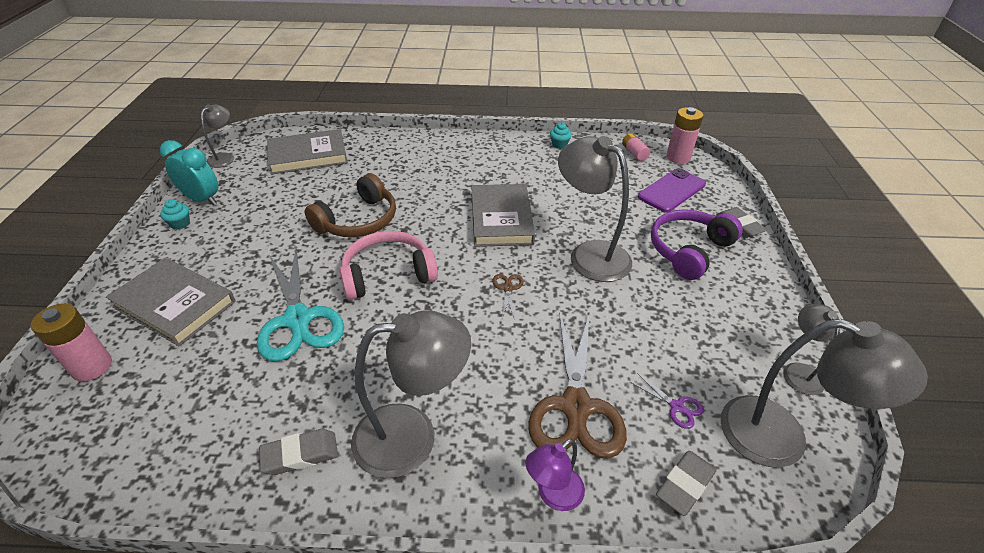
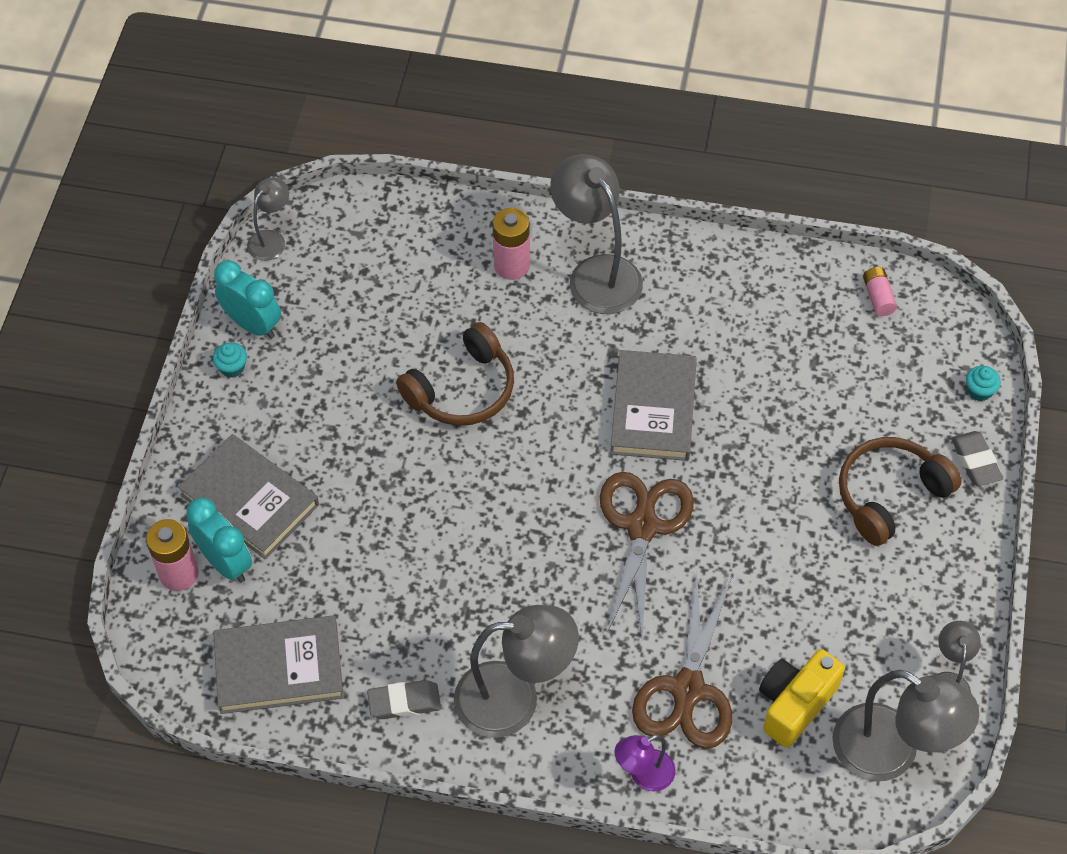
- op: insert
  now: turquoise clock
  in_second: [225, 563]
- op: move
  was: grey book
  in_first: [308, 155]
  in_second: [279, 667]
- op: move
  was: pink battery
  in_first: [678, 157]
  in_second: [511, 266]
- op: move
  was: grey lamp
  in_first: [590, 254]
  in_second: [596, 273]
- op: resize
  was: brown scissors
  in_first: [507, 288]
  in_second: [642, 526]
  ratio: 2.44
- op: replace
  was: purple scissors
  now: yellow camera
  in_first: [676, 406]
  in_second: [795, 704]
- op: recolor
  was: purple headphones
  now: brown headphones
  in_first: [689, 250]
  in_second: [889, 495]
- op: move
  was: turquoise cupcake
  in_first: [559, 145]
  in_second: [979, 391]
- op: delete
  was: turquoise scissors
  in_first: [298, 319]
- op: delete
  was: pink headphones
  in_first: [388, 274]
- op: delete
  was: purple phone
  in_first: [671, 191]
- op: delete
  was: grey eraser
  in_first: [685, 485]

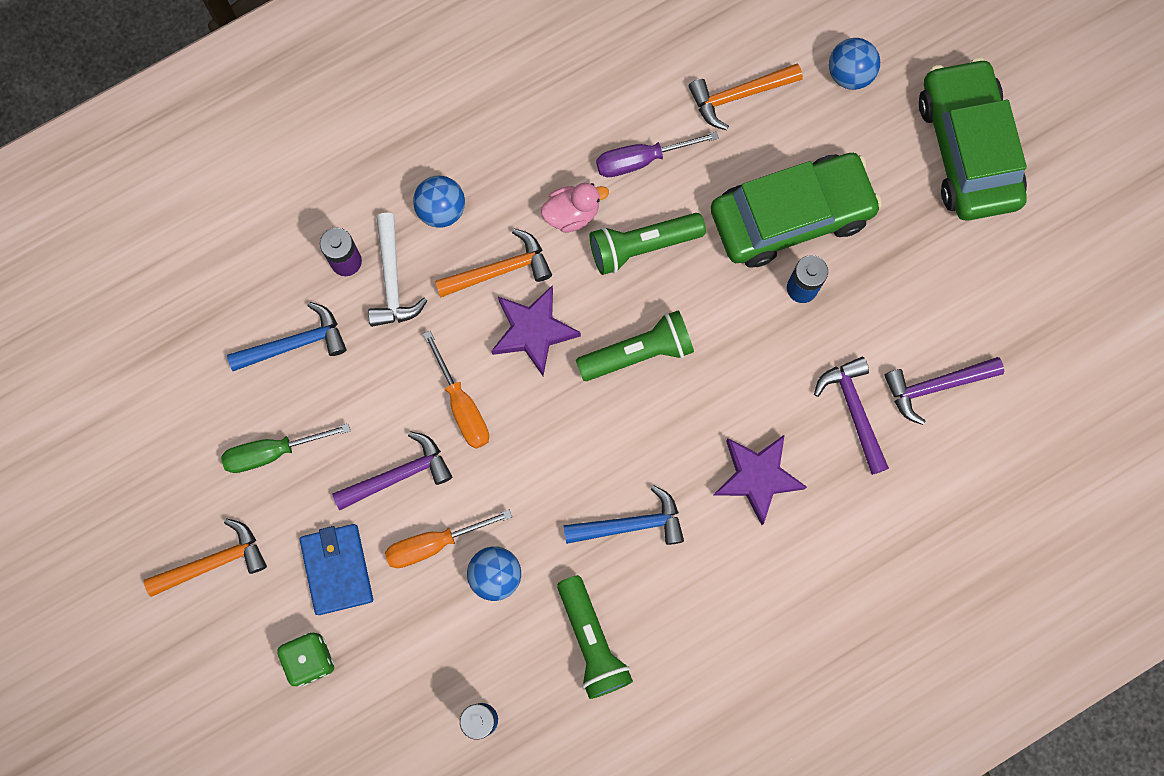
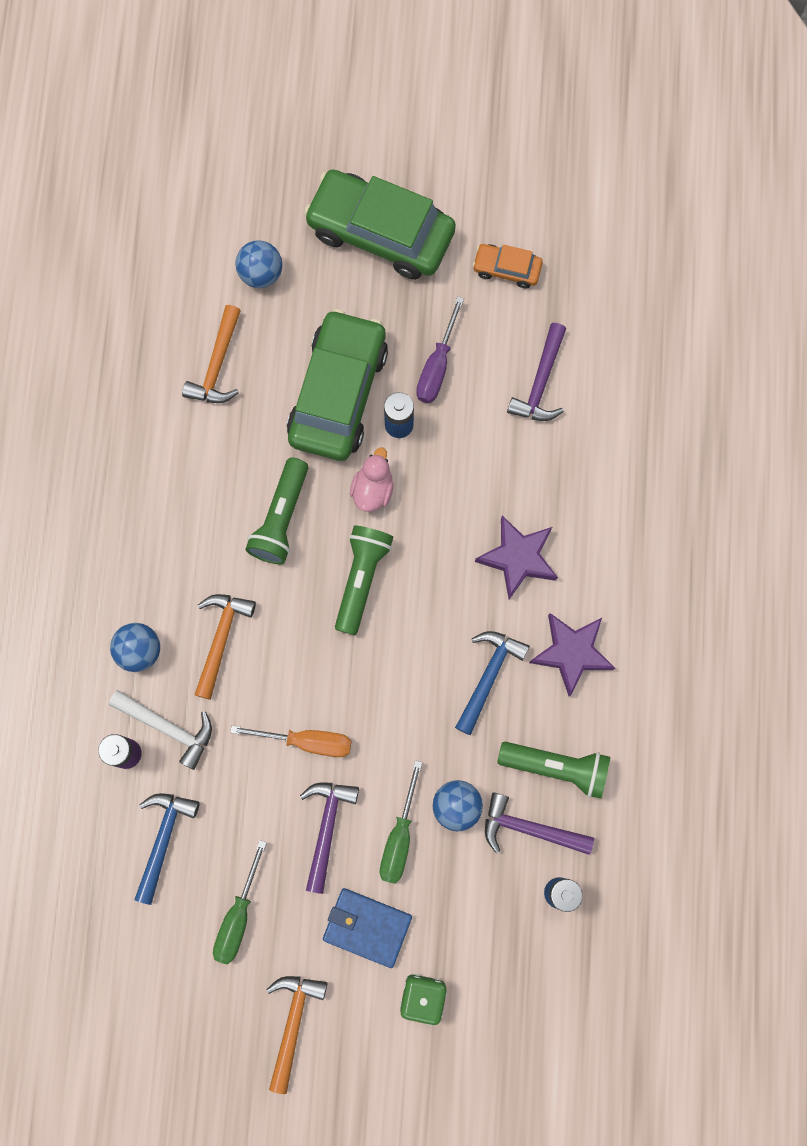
- op: move
  was: pink duck
  in_first: [572, 213]
  in_second: [373, 489]
- op: recolor
  was: orange screwdriver
  now: green screwdriver
  in_first: [434, 544]
  in_second: [399, 837]
- op: move
  was: purple screwdriver
  in_first: [641, 160]
  in_second: [437, 366]
- op: insert
  now: orange car
  in_second: [506, 269]
- op: move
  was: purple hammer
  in_first: [854, 410]
  in_second: [529, 828]
- op: move
  was: purple star
  in_first: [533, 331]
  in_second: [571, 653]

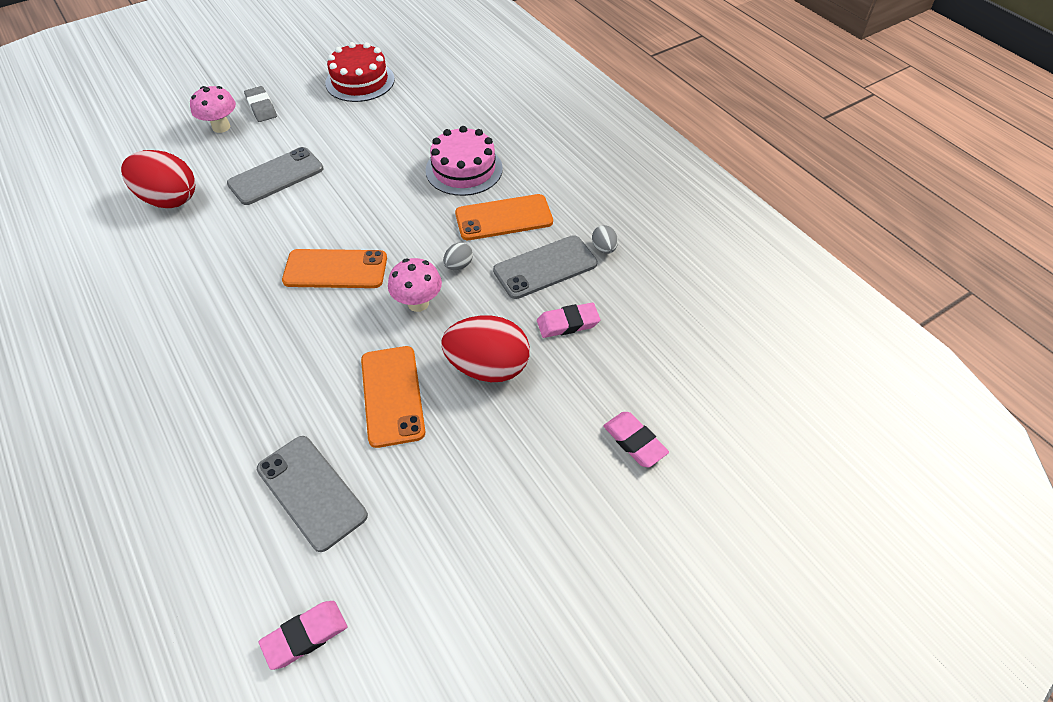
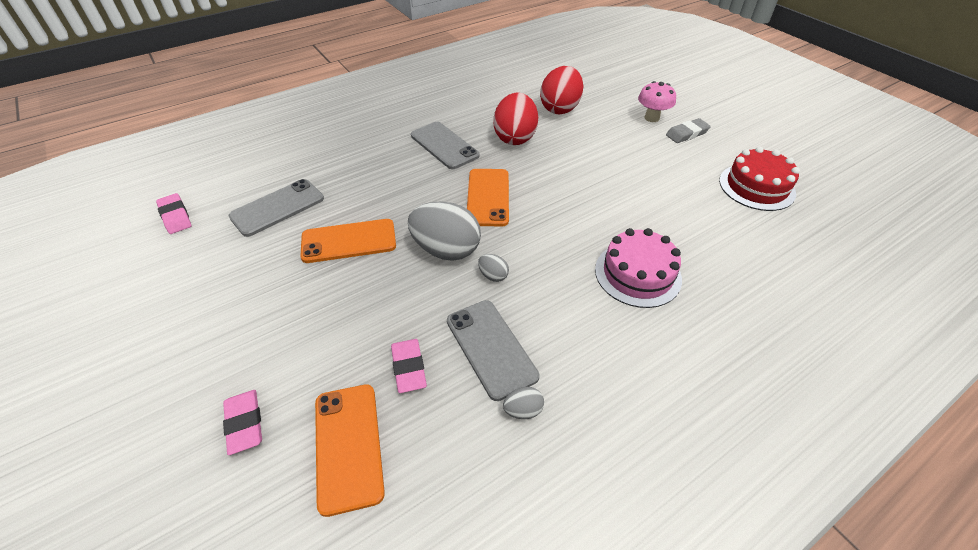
- op: rotate
  was: pink eraser
  in_first: [634, 441]
  in_second: [244, 423]
  clockwise: -75
- op: move
  was: orange phone
  in_first: [504, 218]
  in_second: [348, 446]
- op: replace
  was: pink mushroom
  now: grey egg
  in_first: [418, 303]
  in_second: [446, 250]
- op: move
  was: grey phone
  in_first: [276, 176]
  in_second: [444, 145]
- op: move
  was: red egg
  in_first: [488, 367]
  in_second: [515, 137]

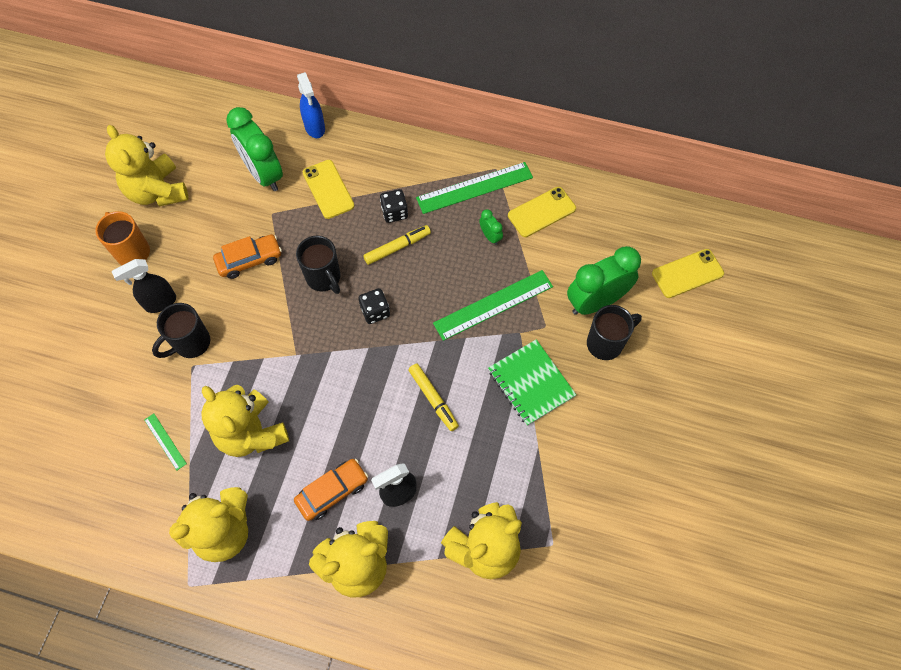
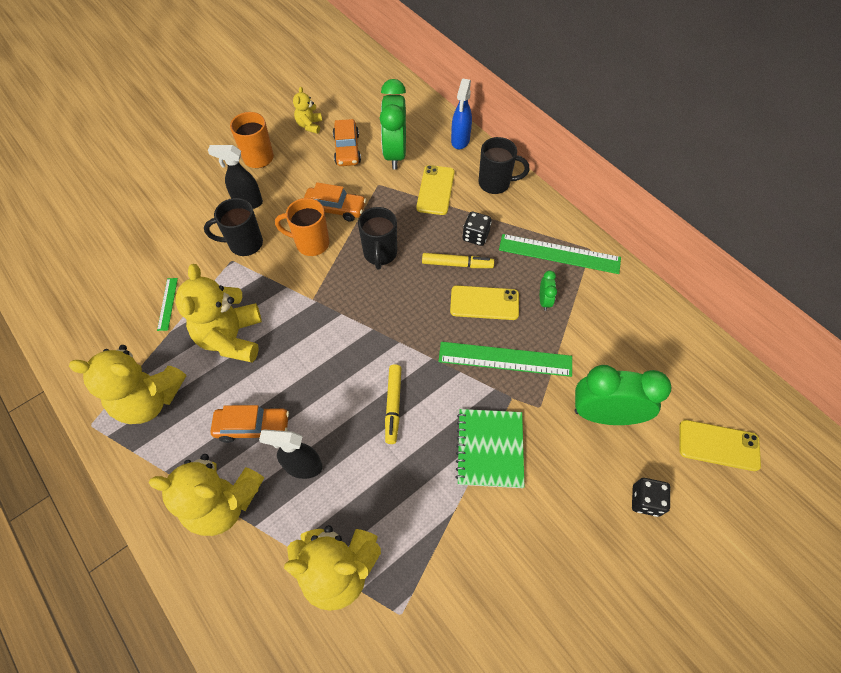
- op: insert
  now: orange mug
  in_second: [311, 243]
- op: resize
  was: yellow teddy bear
  in_first: [157, 191]
  in_second: [309, 125]
  ratio: 0.5
- op: insert
  now: orange car
  in_second: [347, 149]
- op: move
  was: yellow phone
  in_first: [541, 212]
  in_second: [484, 303]
- op: move
  was: black mug
  in_first: [606, 343]
  in_second: [495, 183]
- op: move
  was: black dice
  in_first: [375, 311]
  in_second: [645, 500]

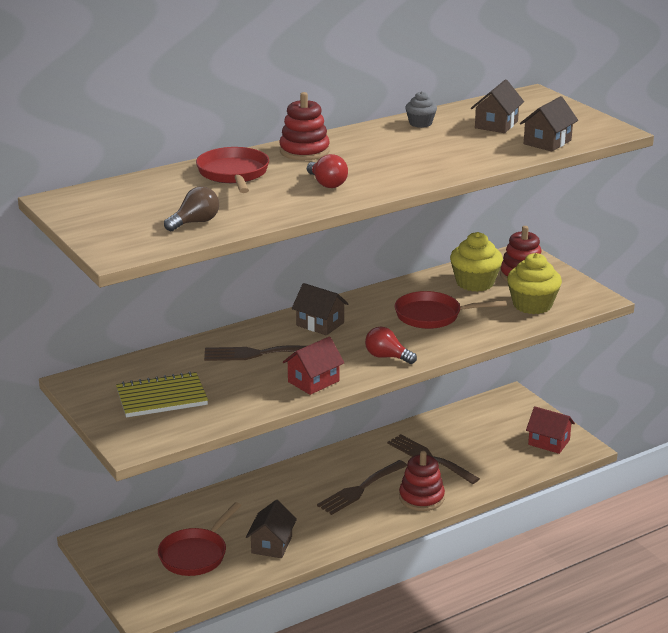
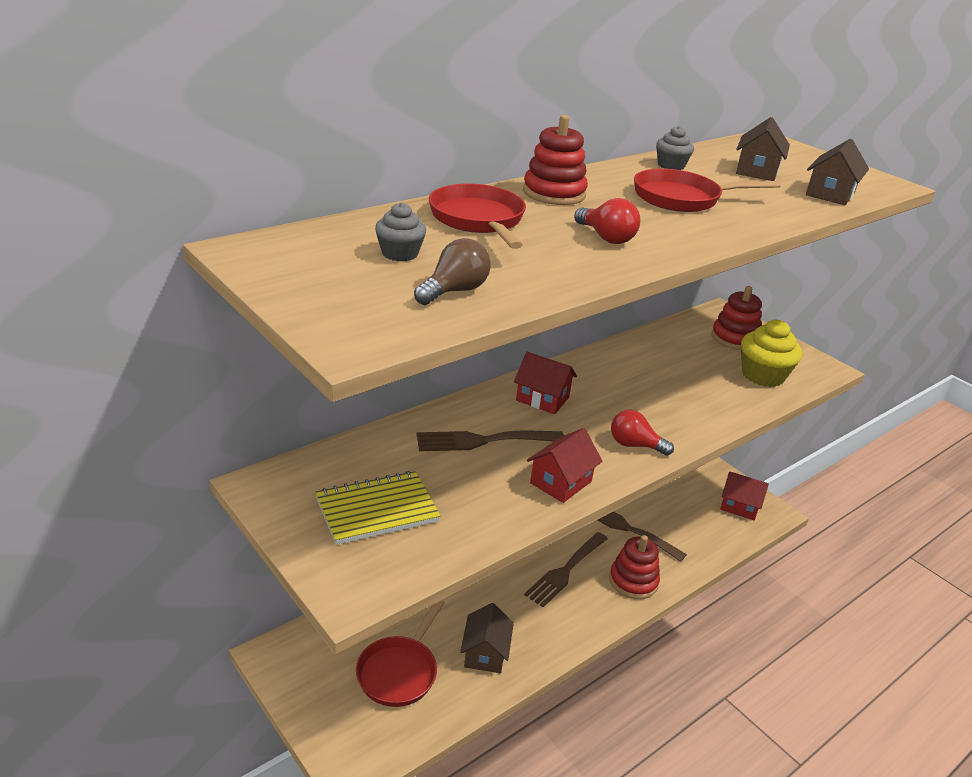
- op: insert
  now: grey cupcake
  in_second: [400, 253]
- op: recolor
  was: brown house
  now: red house
  in_first: [320, 324]
  in_second: [542, 399]
- op: move
  was: red pan
  in_first: [433, 316]
  in_second: [682, 198]
- op: delete
  was: yellow cupcake
  in_first: [475, 283]

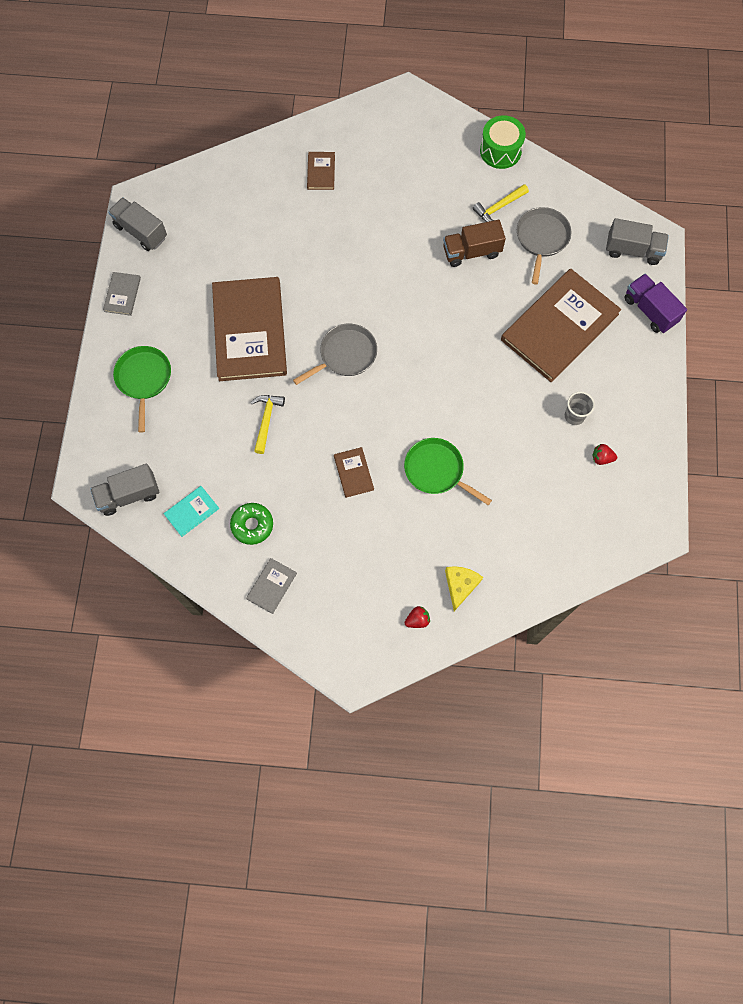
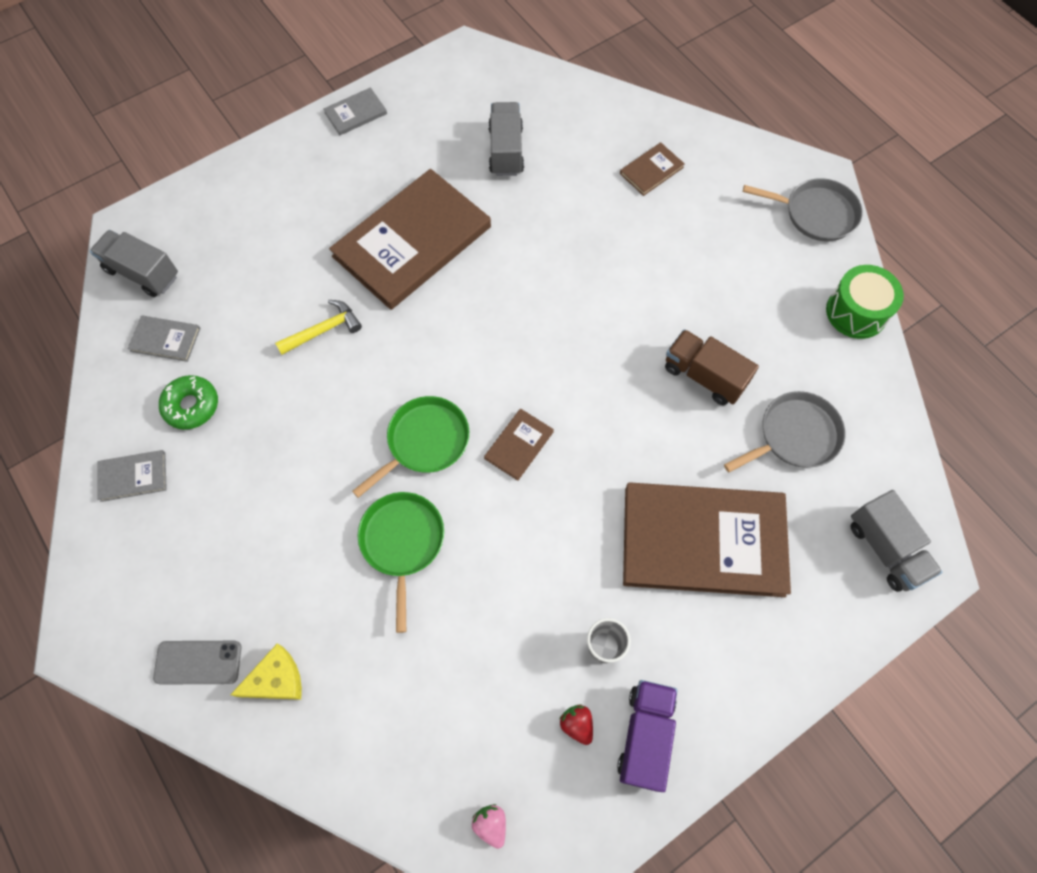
- op: recolor
  was: turquoise book
  now: grey book
  in_first: [191, 511]
  in_second: [165, 339]
- op: replace
  was: red strawberry
  now: grey phone
  in_first: [417, 620]
  in_second: [198, 662]
- op: move
  was: green pan
  in_first: [144, 379]
  in_second: [425, 442]
- op: insert
  now: pink strawberry
  in_second: [491, 824]
- op: move
  was: brown book
  in_first: [353, 473]
  in_second: [518, 445]
- op: move
  was: grey truck
  in_first: [141, 231]
  in_second: [506, 151]
- op: move
  was: purple truck
  in_first: [650, 310]
  in_second: [645, 736]
- op: move
  was: grey pan
  in_first: [345, 355]
  in_second: [816, 214]
- op: delete
  was: yellow hammer
  in_first: [499, 207]

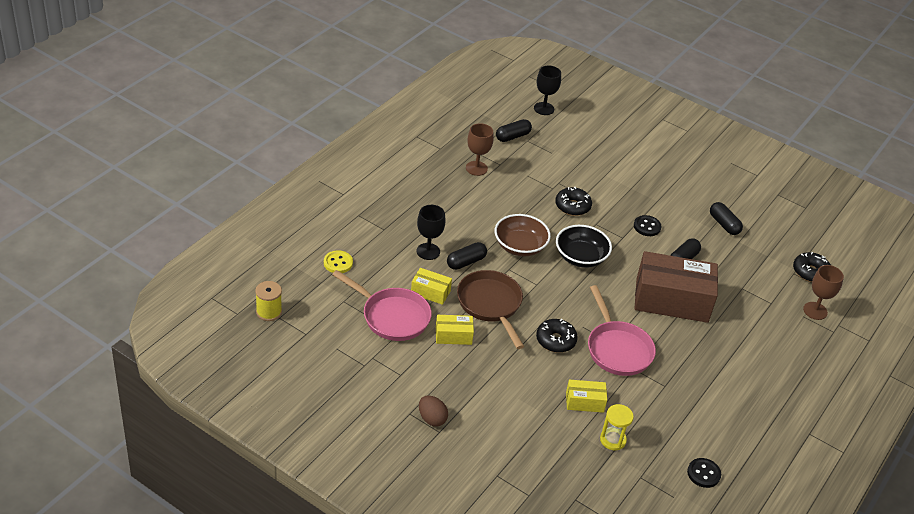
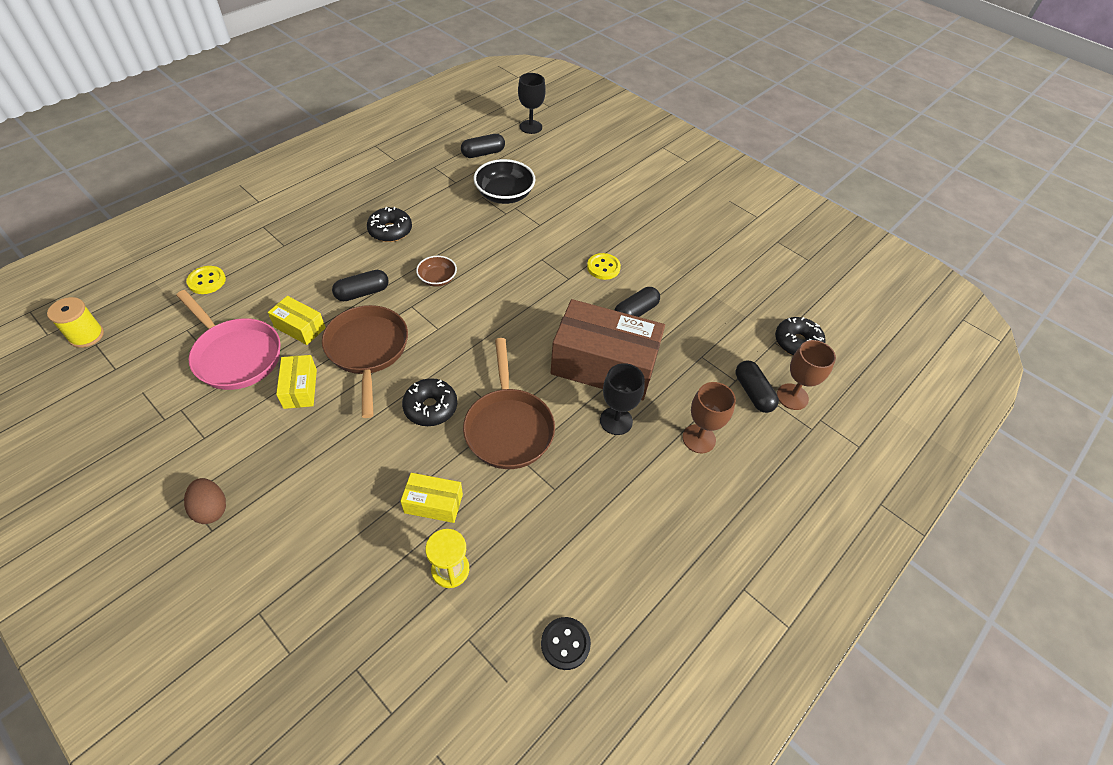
- op: rotate
  was: yellow box
  in_first: [453, 336]
  in_second: [300, 388]
  clockwise: 75
- op: move
  was: black donut
  in_first: [572, 206]
  in_second: [390, 231]
- op: resize
  was: brown bowl
  in_first: [520, 246]
  in_second: [437, 279]
  ratio: 0.58
- op: recolor
  was: pink pan
  now: brown pan
  in_first: [617, 349]
  in_second: [508, 427]
- op: move
  was: black bowl
  in_first: [581, 257]
  in_second: [504, 195]
- op: recolor
  was: black button
  now: yellow button
  in_first: [647, 227]
  in_second: [603, 267]
- op: move
  was: black goblet
  in_first: [428, 251]
  in_second: [616, 421]
- op: move
  was: brown goblet
  in_first: [476, 168]
  in_second: [699, 439]
- op: move
  was: black capsule
  in_first: [724, 224]
  in_second: [753, 393]

